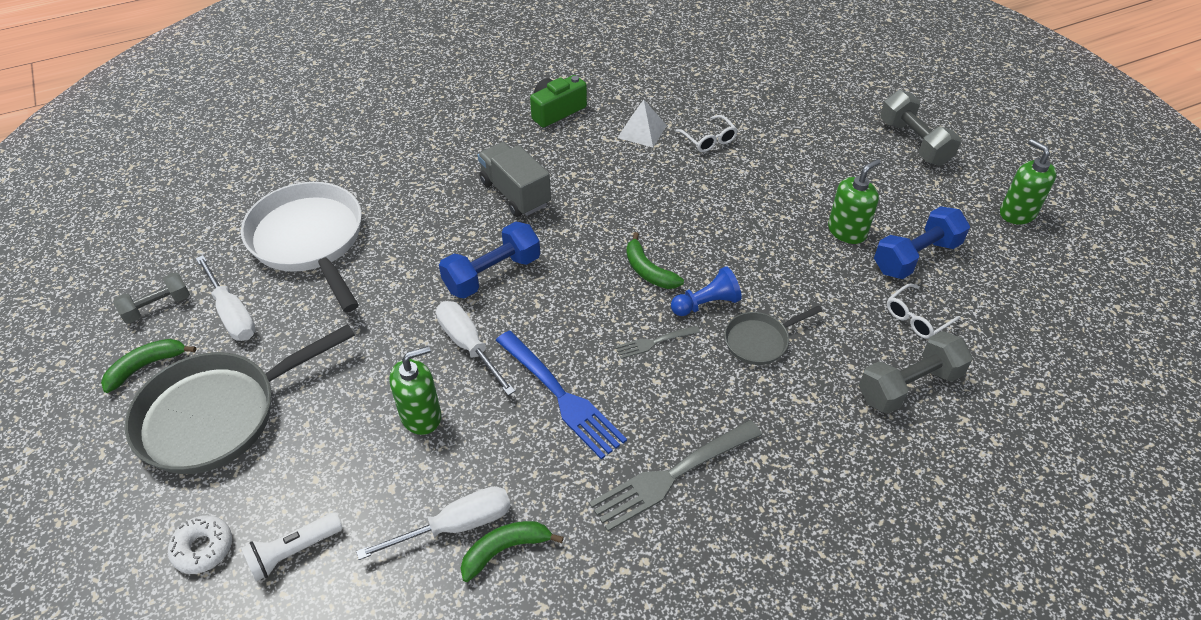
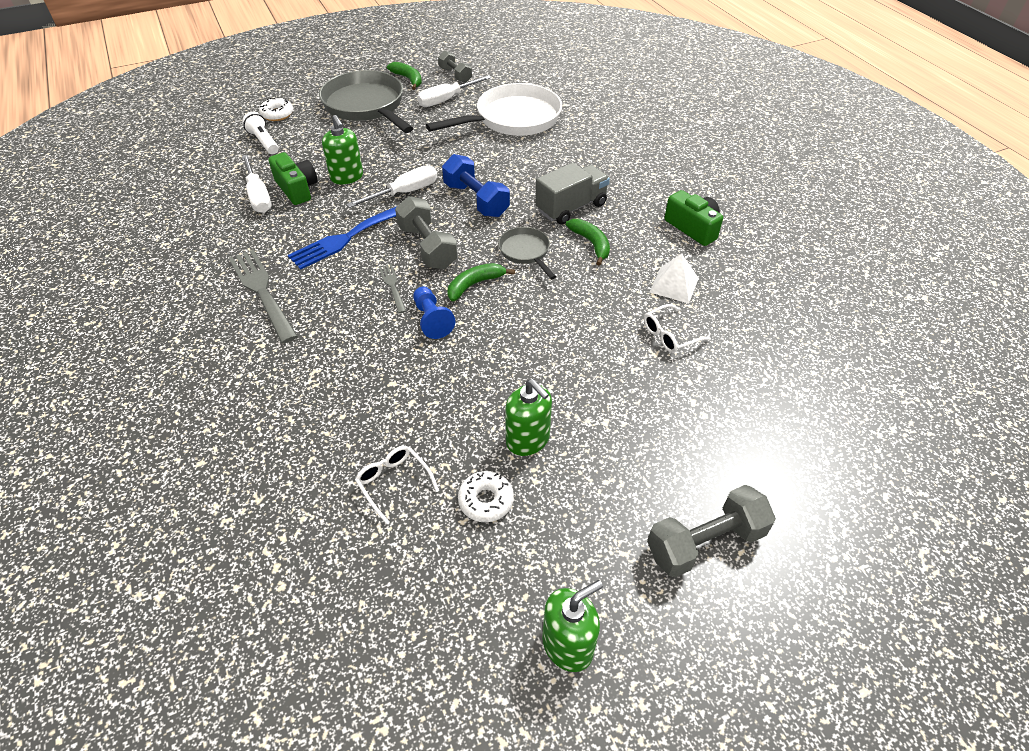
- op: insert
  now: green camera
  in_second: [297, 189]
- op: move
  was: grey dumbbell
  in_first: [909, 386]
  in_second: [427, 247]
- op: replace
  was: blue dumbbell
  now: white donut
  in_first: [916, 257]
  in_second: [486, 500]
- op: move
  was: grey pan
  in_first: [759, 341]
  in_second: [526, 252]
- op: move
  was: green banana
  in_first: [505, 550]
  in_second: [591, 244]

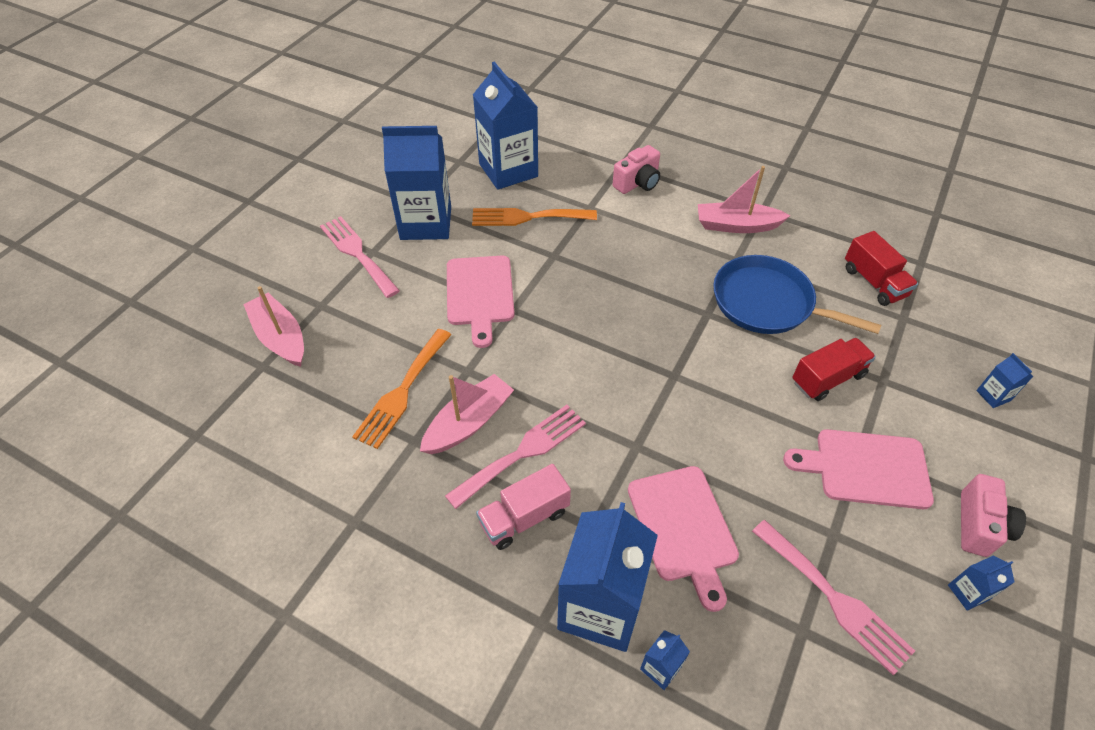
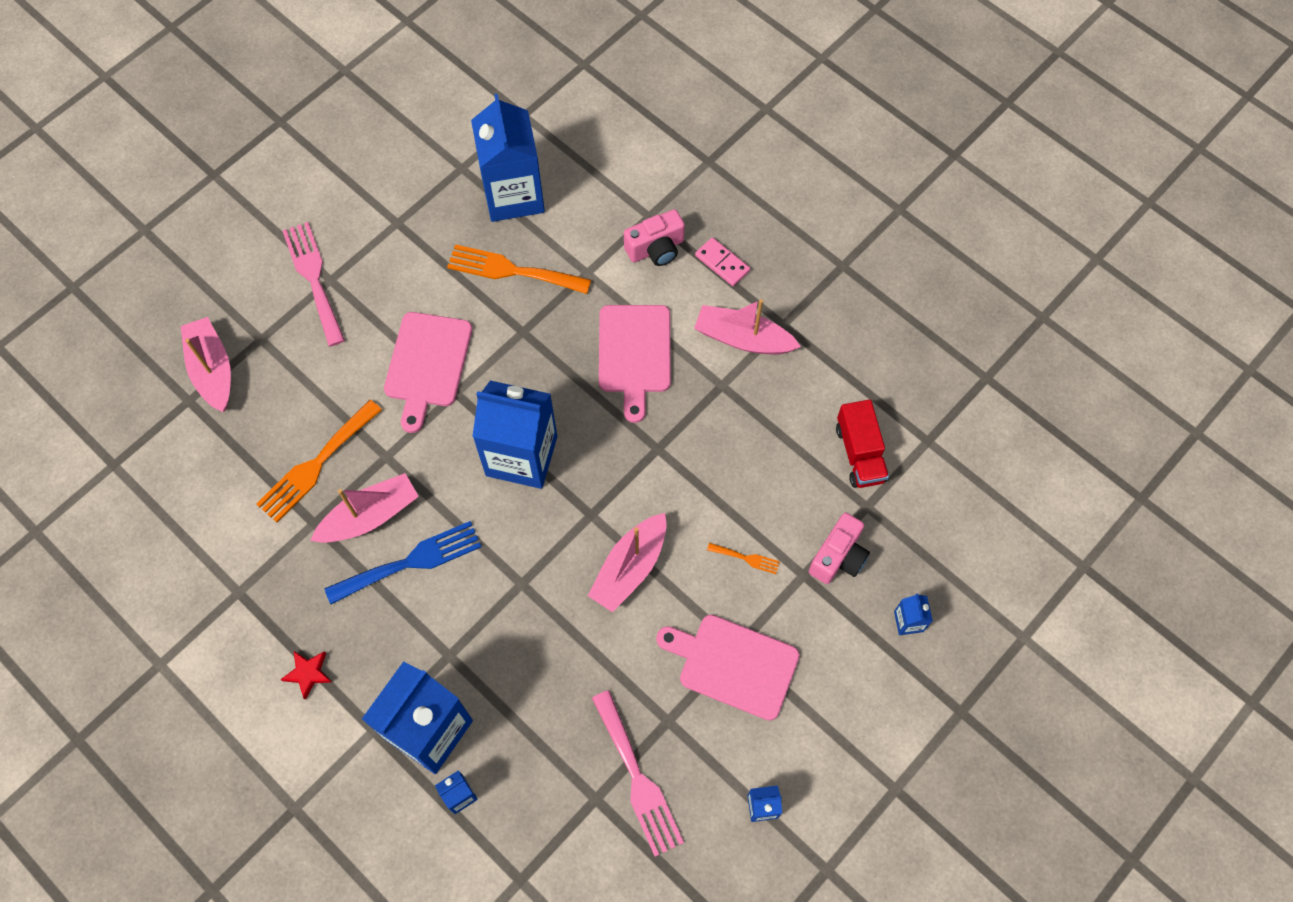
- op: insert
  now: red star
  in_second: [308, 673]
- op: recolor
  was: pink fork
  now: blue fork
  in_first: [522, 452]
  in_second: [411, 562]
- op: move
  was: blue carton
  in_first: [426, 223]
  in_second: [521, 456]
- op: insert
  now: pink boat
  in_second: [630, 568]
- op: move
  was: pink cutting board
  in_first: [683, 527]
  in_second: [634, 353]
- op: insert
  now: pink domino
  in_second: [722, 263]
- op: replace
  was: red truck
  now: orange fork
  in_first: [828, 378]
  in_second: [746, 558]
- op: move
  was: pink camera
  in_first: [979, 525]
  in_second: [838, 557]
- op: delete
  was: pink truck
  in_first: [524, 517]
- op: delete
  was: blue pan
  in_first: [767, 303]

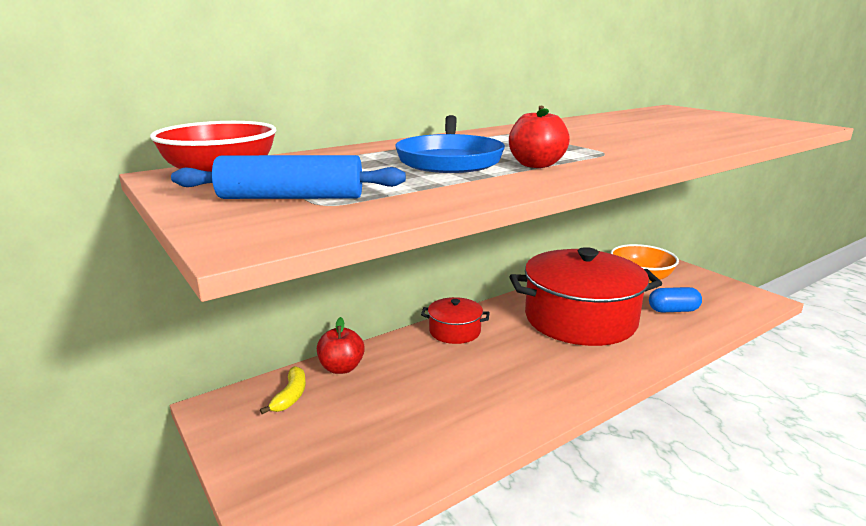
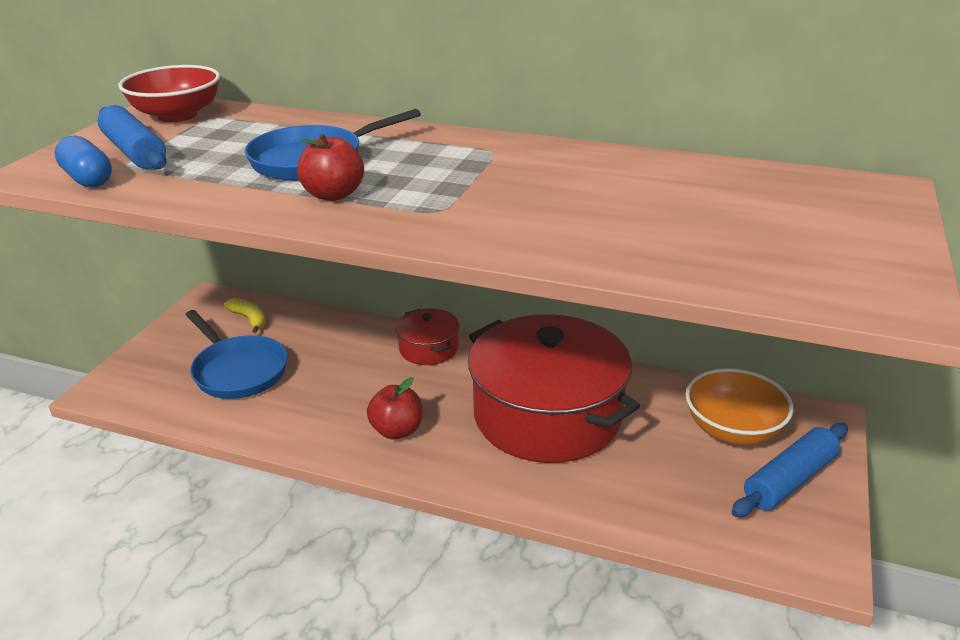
- op: move
  was: blue capsule
  in_first: [673, 310]
  in_second: [88, 179]
- op: insert
  now: blue pan
  in_second: [238, 371]
- op: rotate
  was: yellow banana
  in_first: [290, 396]
  in_second: [249, 319]
  clockwise: -105
- op: move
  was: red apple
  in_first: [341, 368]
  in_second: [397, 430]
- op: insert
  now: blue rolling pin
  in_second: [790, 480]

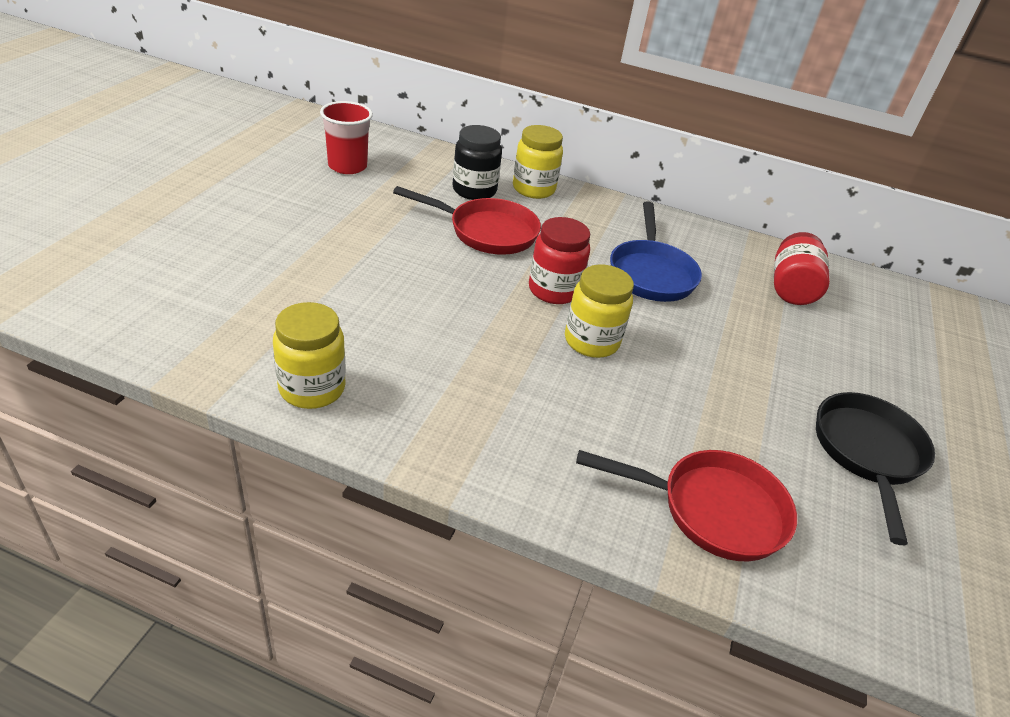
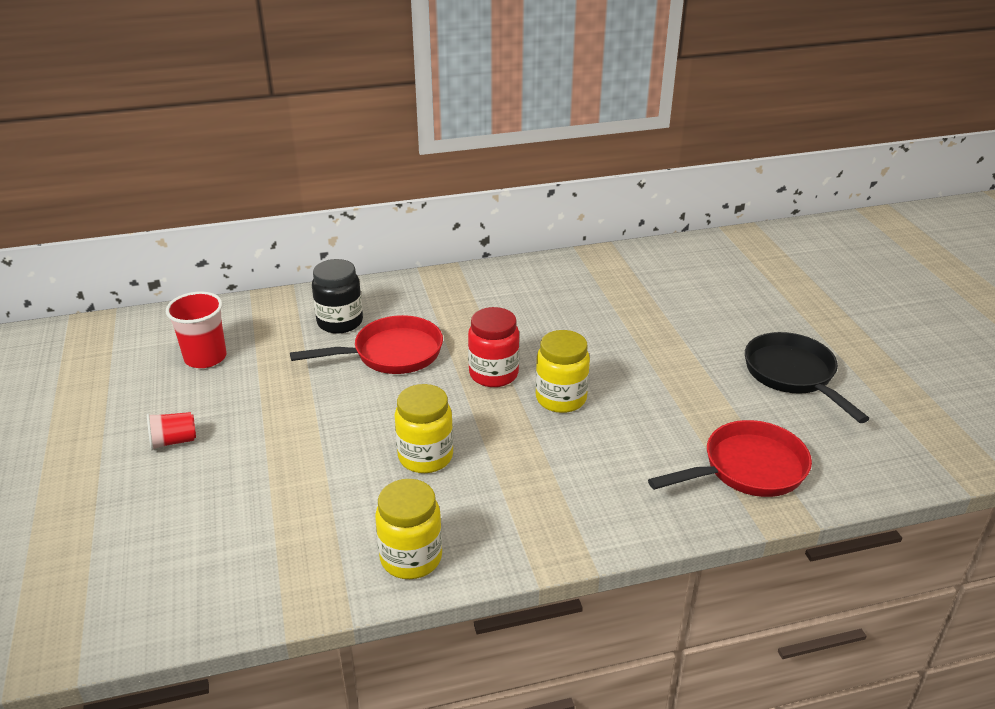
- op: insert
  now: red cup
  in_second: [173, 441]
- op: move
  was: yellow jar
  in_first: [533, 189]
  in_second: [425, 457]
- op: delete
  was: blue pan
  in_first: [651, 273]
- op: delete
  was: red jar
  in_first: [791, 288]

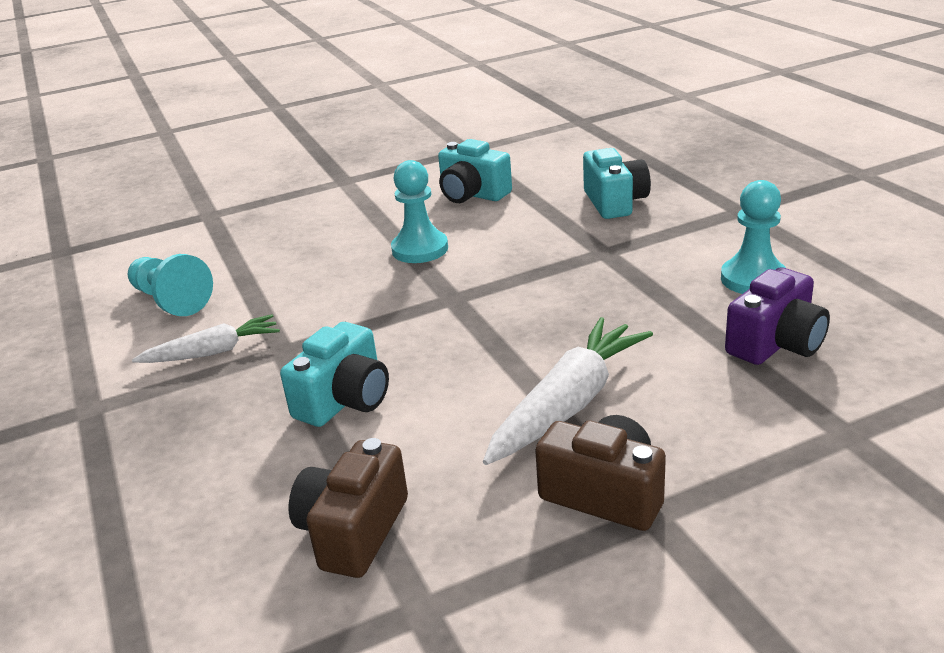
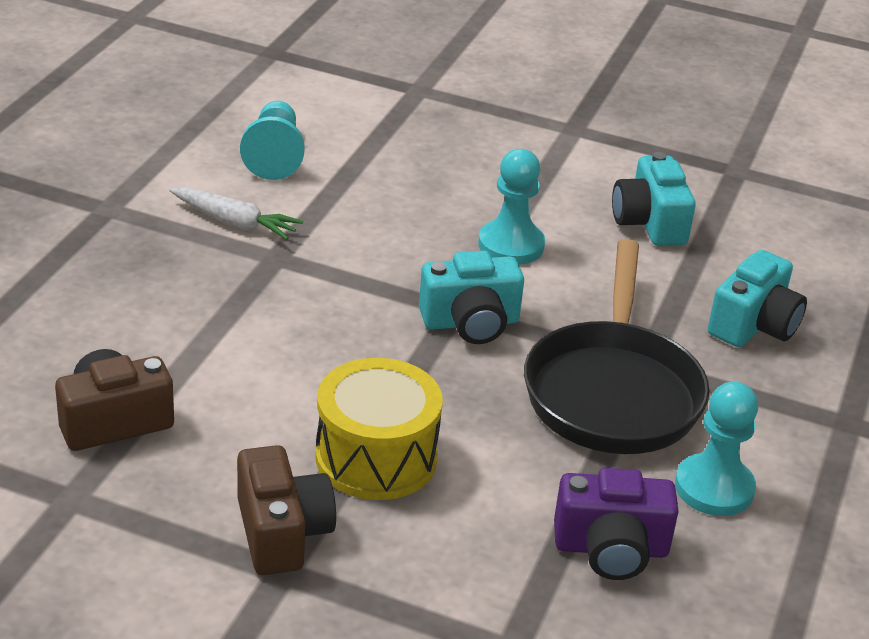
- op: replace
  was: white carrot
  now: yellow drum
  in_first: [569, 404]
  in_second: [376, 457]
- op: move
  was: turquoise camera
  in_first: [345, 400]
  in_second: [470, 323]
- op: insert
  now: black pan
  in_second: [613, 392]

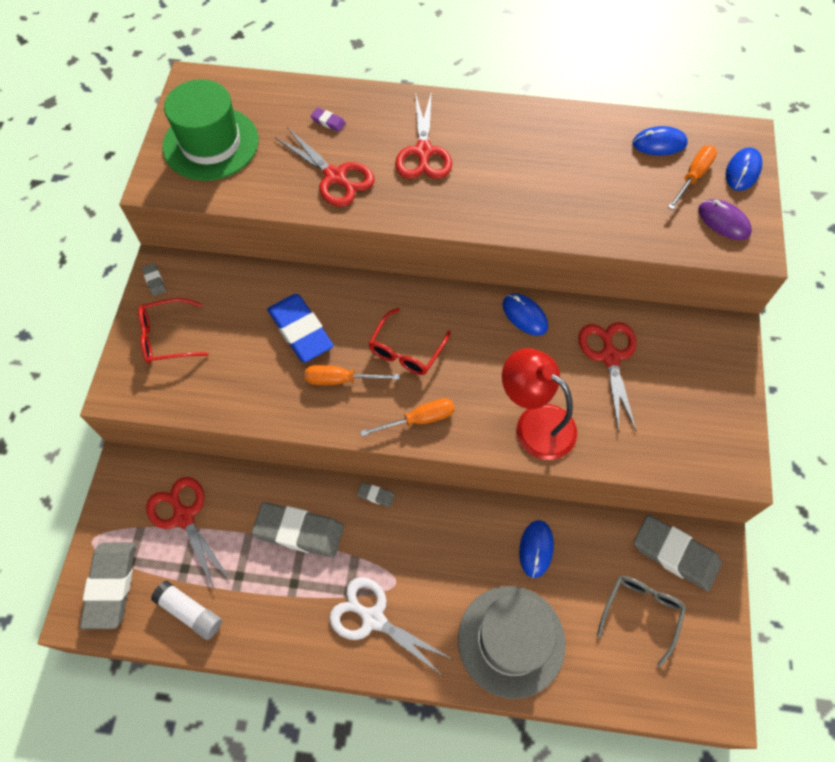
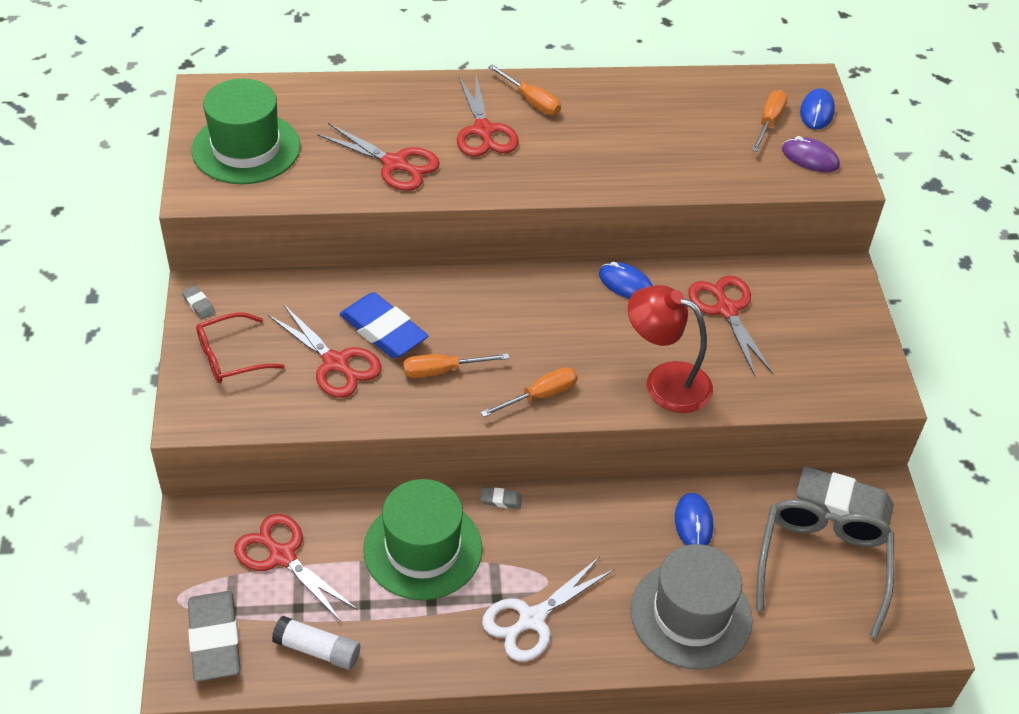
- op: insert
  now: red scissors
  in_second: [336, 363]
- op: replace
  was: grey eraser
  now: green hat
  in_first: [299, 531]
  in_second: [422, 549]
- op: rotate
  was: white scissors
  in_first: [373, 618]
  in_second: [531, 619]
  clockwise: -60
- op: insert
  now: orange screwdriver
  in_second: [531, 101]
- op: resize
  was: grey glasses
  in_first: [641, 612]
  in_second: [822, 564]
  ratio: 1.59
- op: delete
  was: purple eraser
  in_first: [328, 121]
- op: delete
  was: red glasses
  in_first: [406, 350]
- op: delete
  was: blue mouse
  in_first: [659, 143]

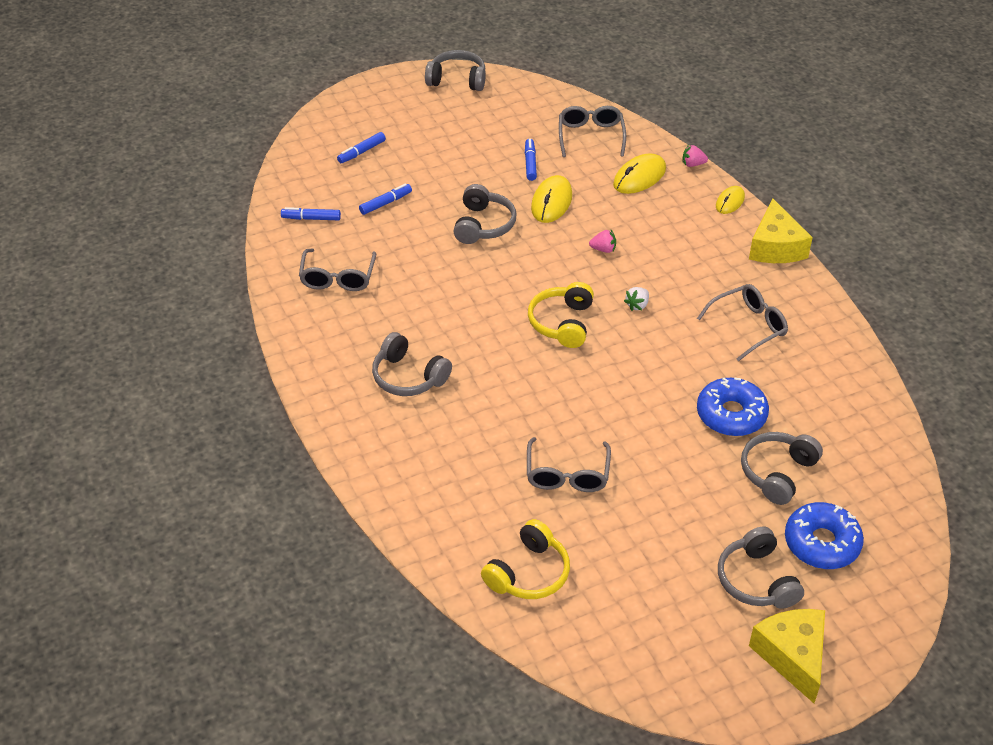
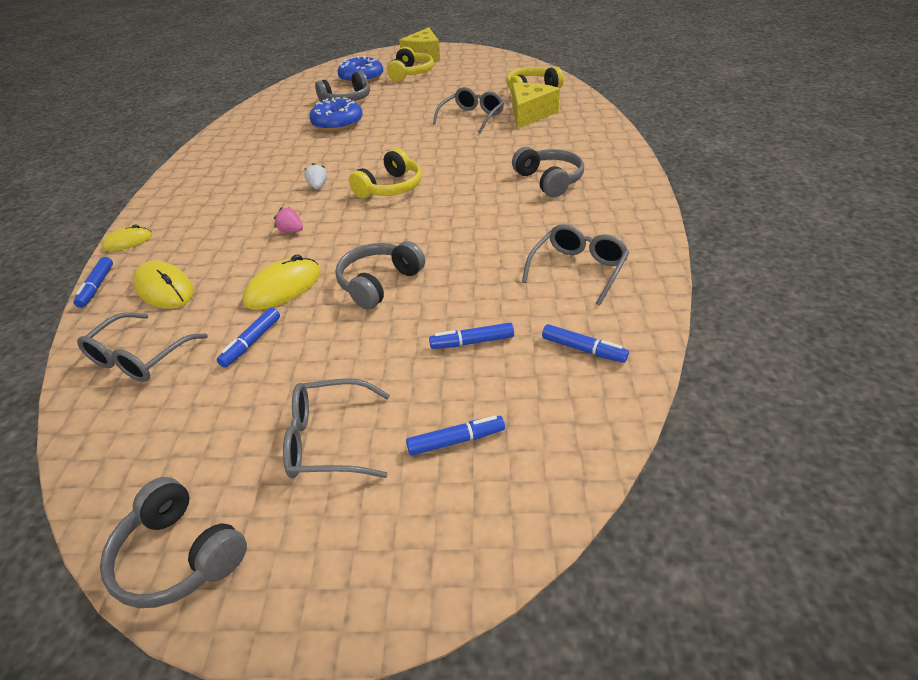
- op: replace
  was: pink strawberry
  now: blue marker
  in_first: [693, 164]
  in_second: [96, 287]
- op: rotate
  was: yellow mouse
  in_first: [639, 177]
  in_second: [164, 289]
  clockwise: 60
- op: move
  was: grey glasses
  in_first: [748, 326]
  in_second: [329, 440]
- op: rotate
  was: white strawberry
  in_first: [637, 305]
  in_second: [318, 186]
  clockwise: -75
- op: recolor
  was: grey headphones
  now: yellow headphones
  in_first: [756, 580]
  in_second: [410, 73]
- op: move
  was: yellow cheese
  in_first: [775, 247]
  in_second: [530, 114]

